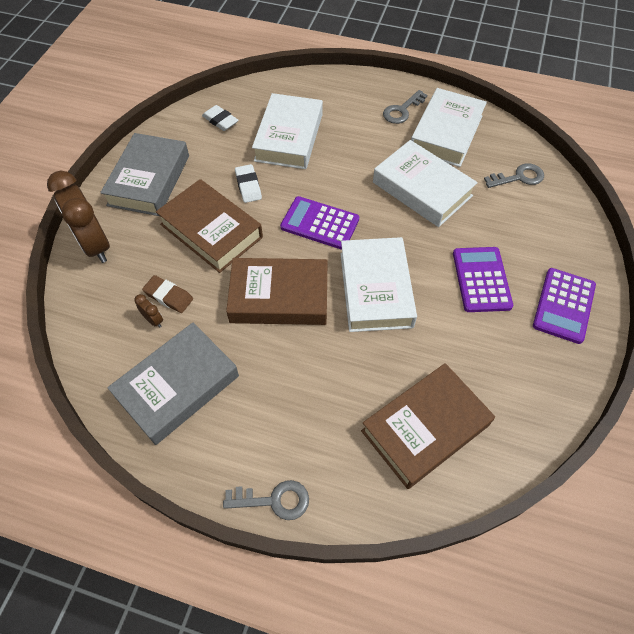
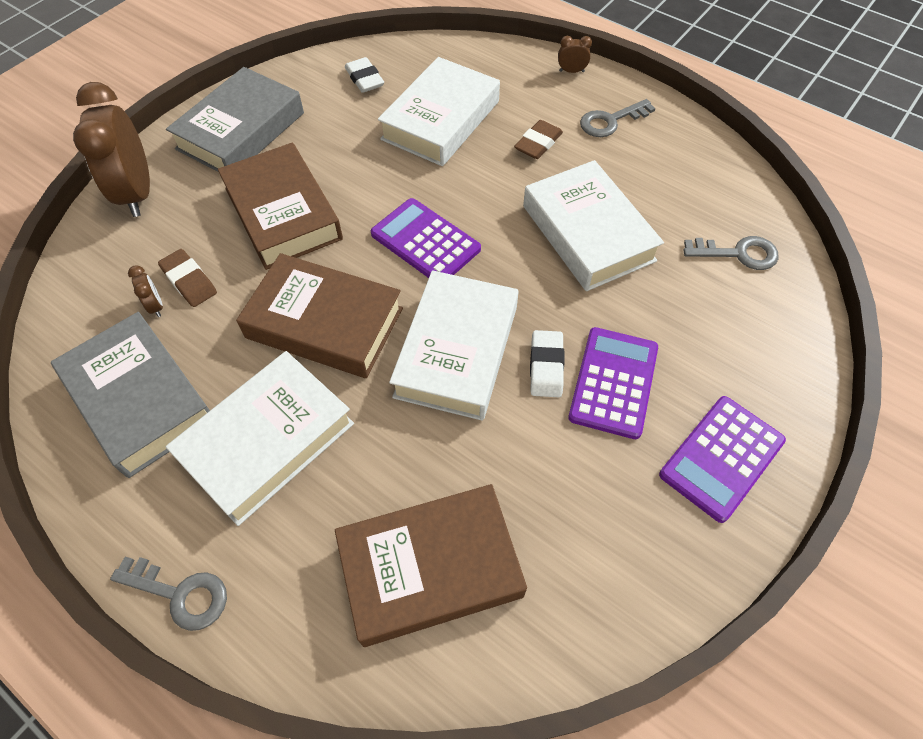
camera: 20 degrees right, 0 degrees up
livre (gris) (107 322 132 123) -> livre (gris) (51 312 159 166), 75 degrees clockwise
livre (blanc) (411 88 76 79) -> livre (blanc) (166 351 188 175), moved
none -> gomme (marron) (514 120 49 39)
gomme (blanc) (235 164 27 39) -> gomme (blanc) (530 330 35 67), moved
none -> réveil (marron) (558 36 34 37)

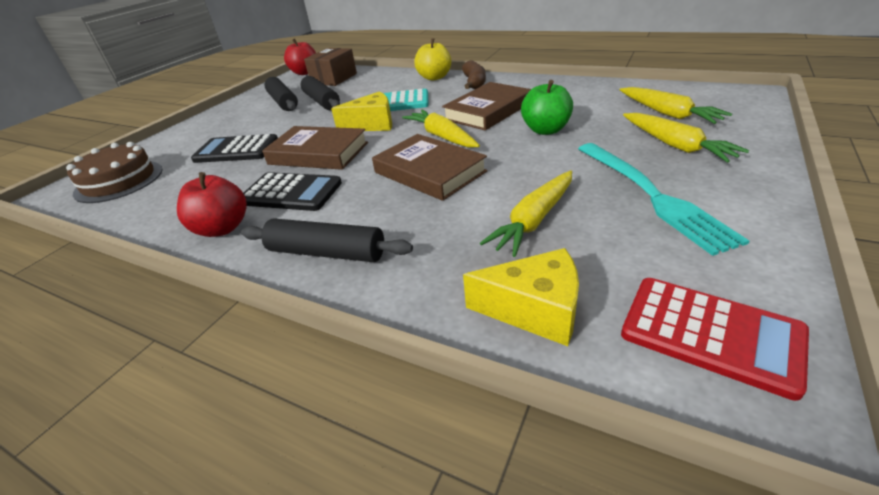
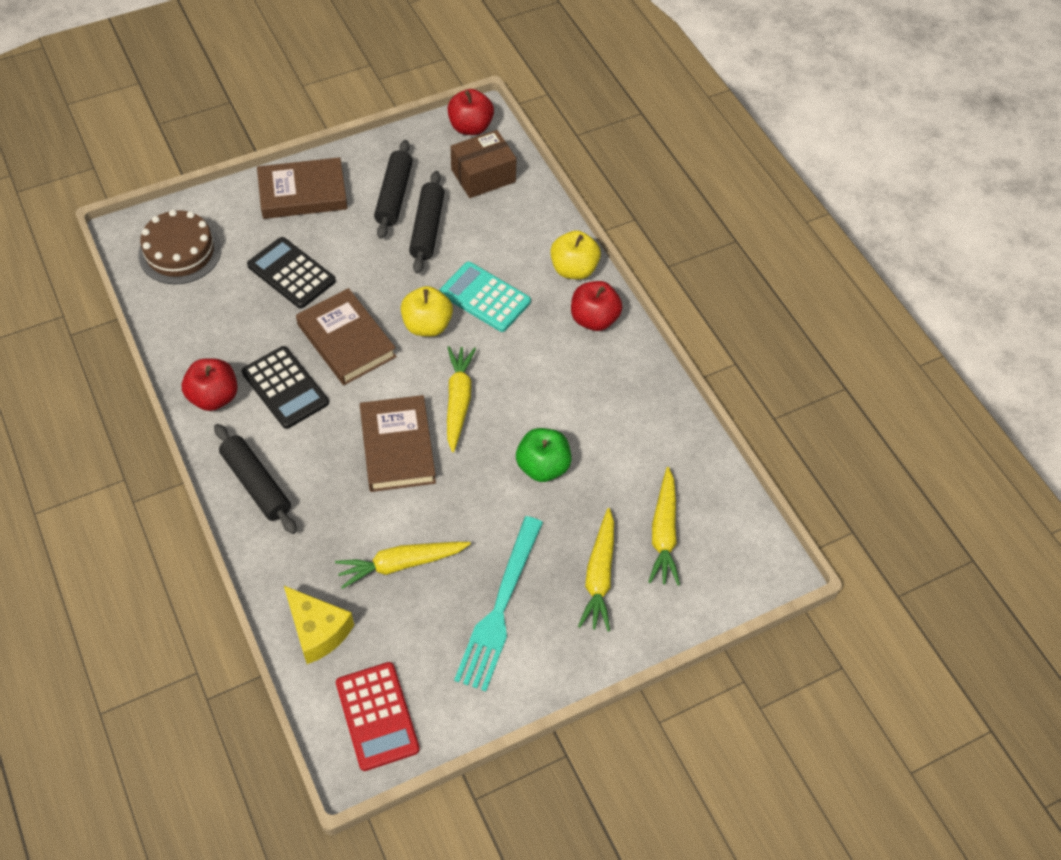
camera: 30 degrees right, 20 degrees up
livre (marron) (442 82 89 48) -> livre (marron) (257 157 91 62), moved
fromage (jaune) (331 91 61 40) -> pomme (jaune) (401 286 52 51)
banane (marron) (462 60 24 29) -> pomme (rouge) (571 281 51 50)

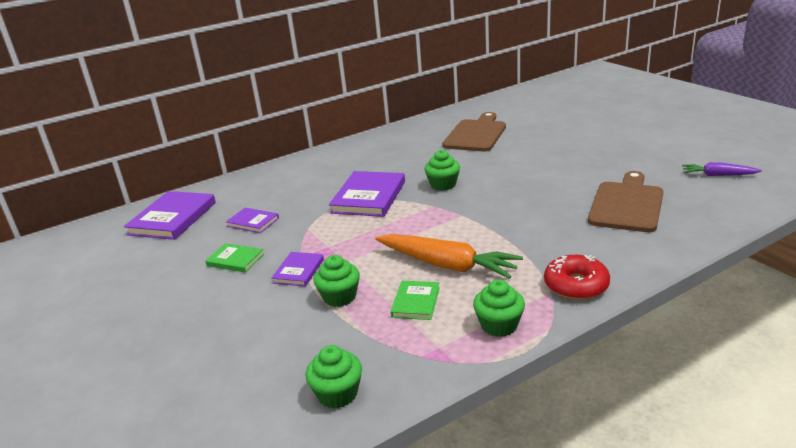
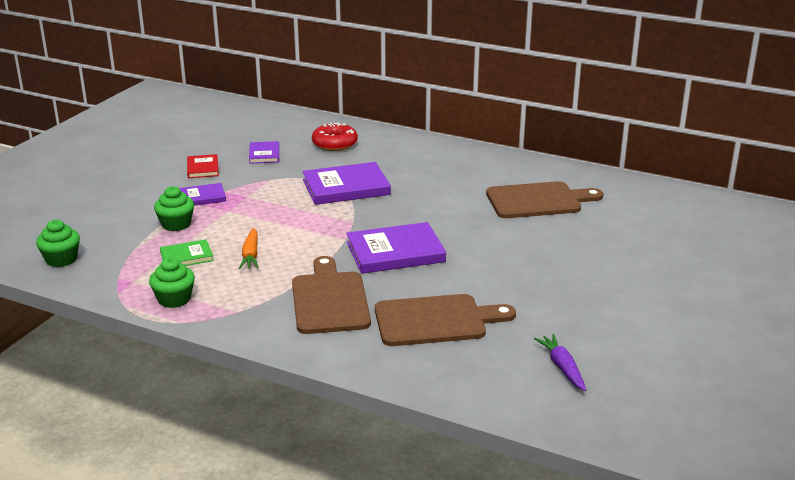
camera: 55 degrees right, 0 degrees up
livre (vert) (205 243 59 30) -> livre (rouge) (187 154 32 24)
carotte (orange) (375 234 148 45) -> carotte (orange) (239 228 20 41), x0.54
none -> planche à découper (marron) (292 256 79 78)
beignet (rouge) (544 255 66 45) -> beignet (rouge) (312 122 46 29), moved
livre (violet) (124 191 92 49) -> livre (violet) (346 222 100 52), moved
muffin (vert) (424 150 36 41) -> none

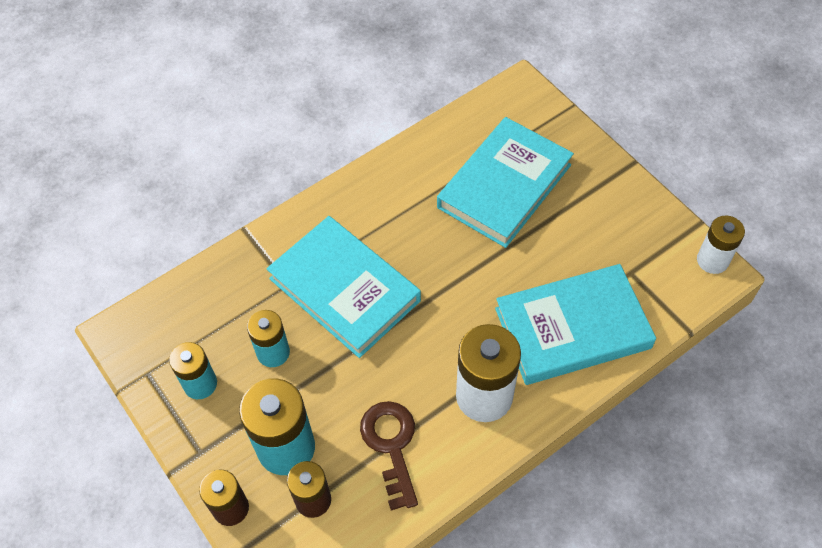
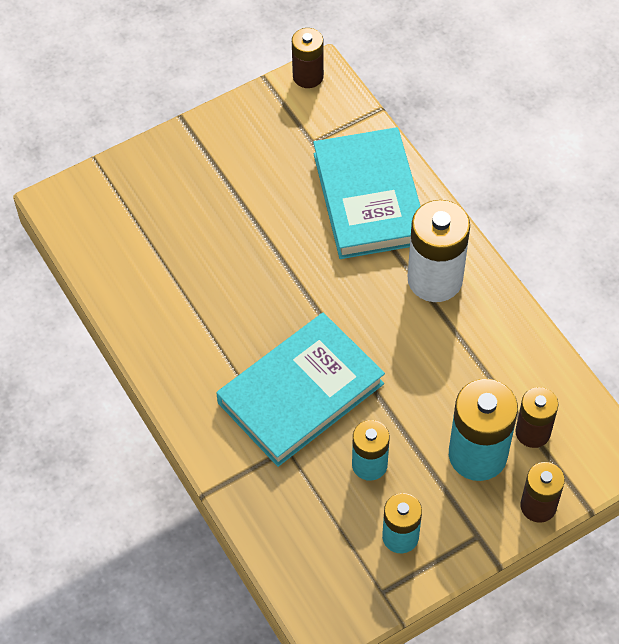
camera: 85 degrees left, 0 degrees up
pile (blanc) (697 216 48 58) -> pile (marron) (292 28 32 60)
clé (marron) (360 401 58 110) -> none
livre (turquoise) (437 117 137 131) -> none

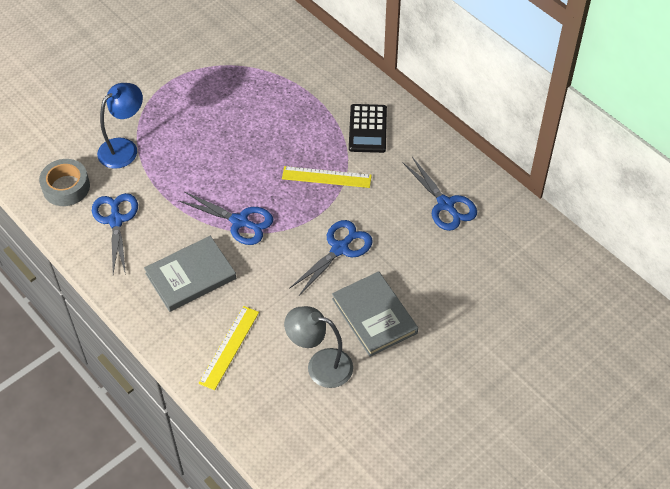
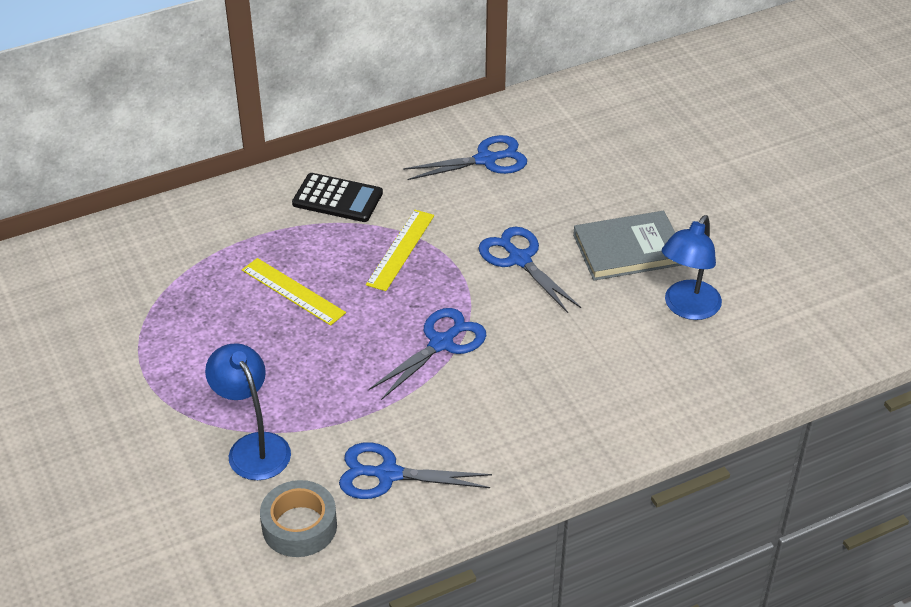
camera: 75 degrees left, 10 degrees down
règle (jaune) (199 306 60 84) -> règle (jaune) (242 258 104 68), moved
lampe (gris) (284 306 69 82) -> lampe (bleu) (662 215 60 105)
livre (gris) (144 236 92 76) -> none

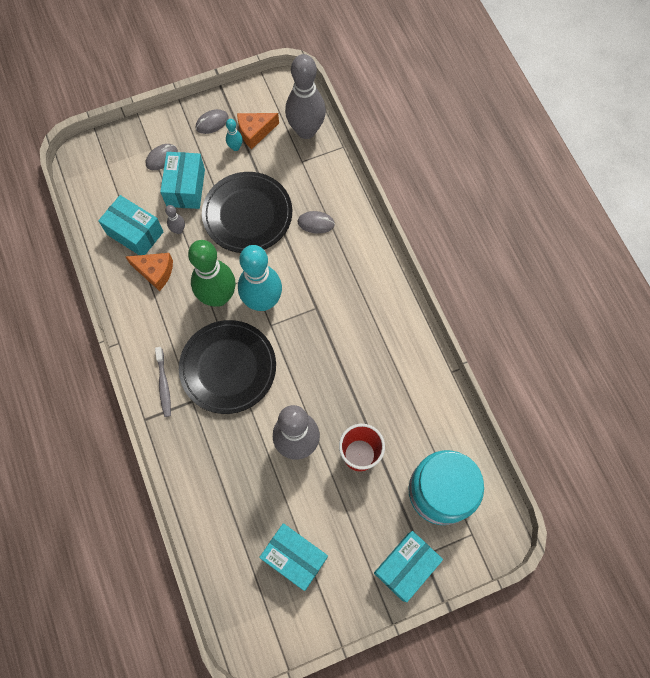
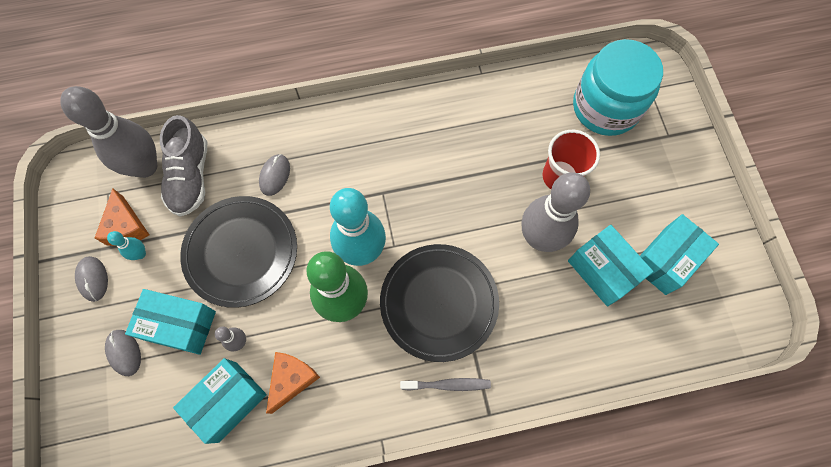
camera: 80 degrees left, 0 degrees up
none -> chaussure (gris) (160 115 47 101)
boîte (turquoise) (374 531 69 71) -> boîte (turquoise) (568 225 86 82), moved

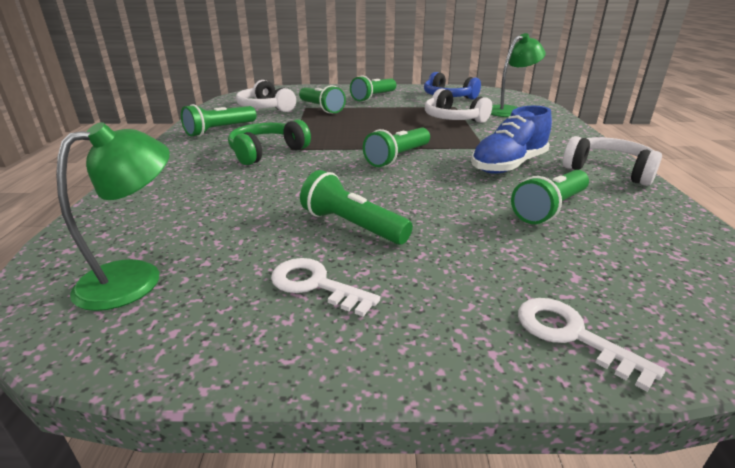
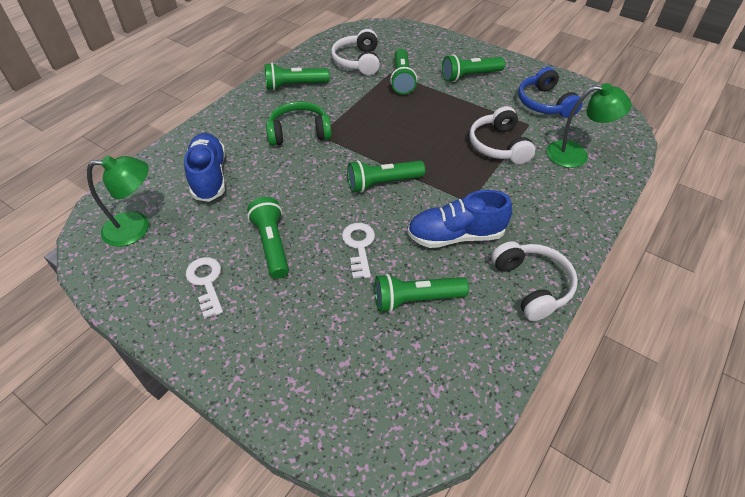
camera: 35 degrees right, 20 degrees up
none -> chaussure (bleu) (184 133 41 69)
clé (blanc) (518 298 147 94) -> clé (blanc) (342 223 33 55), moved

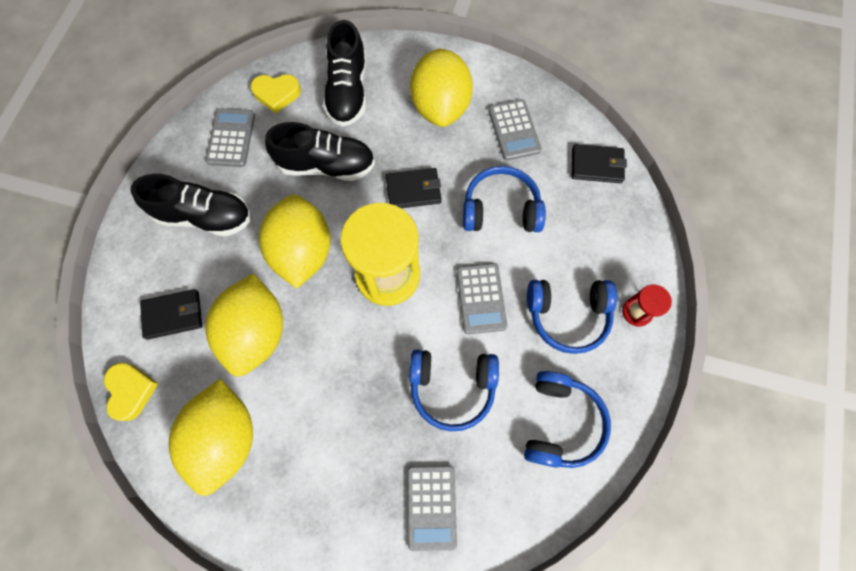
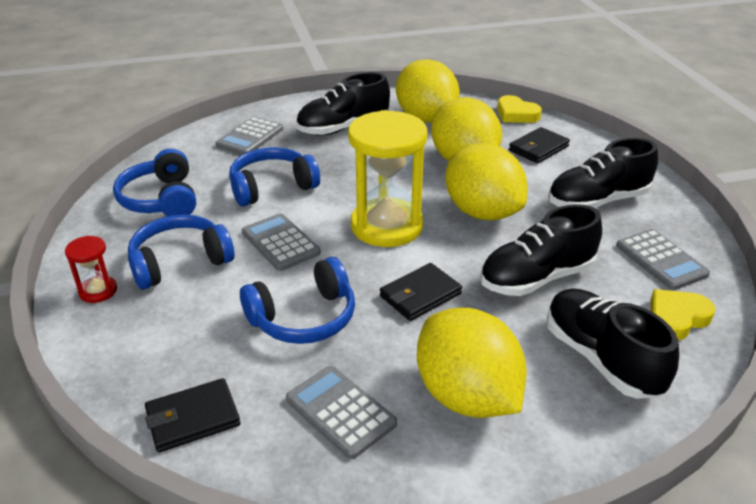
camera: 150 degrees right, 35 degrees down
calculatrice (gris) (407 465 50 86) -> calculatrice (gris) (216 117 67 38), 120 degrees counterclockwise
none -> chaussure (noir) (296 72 94 64)

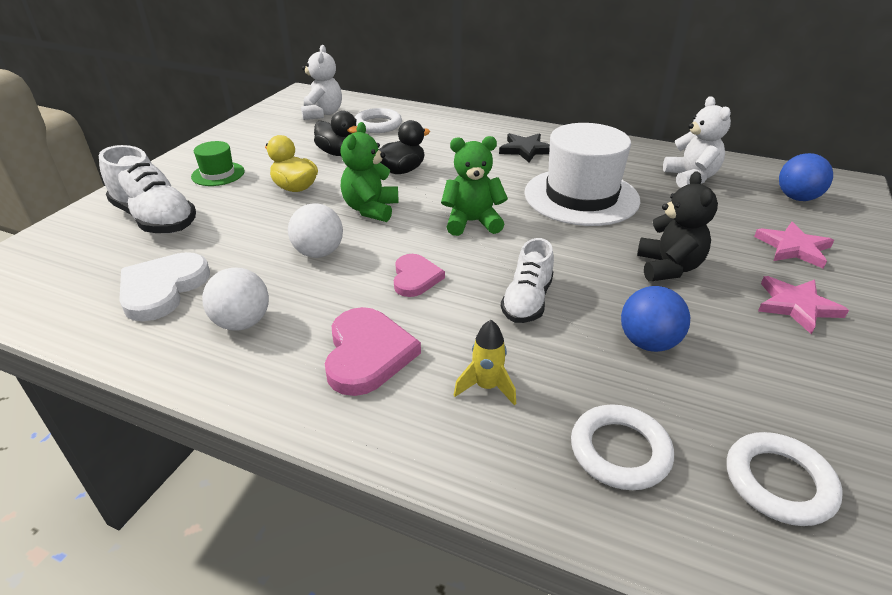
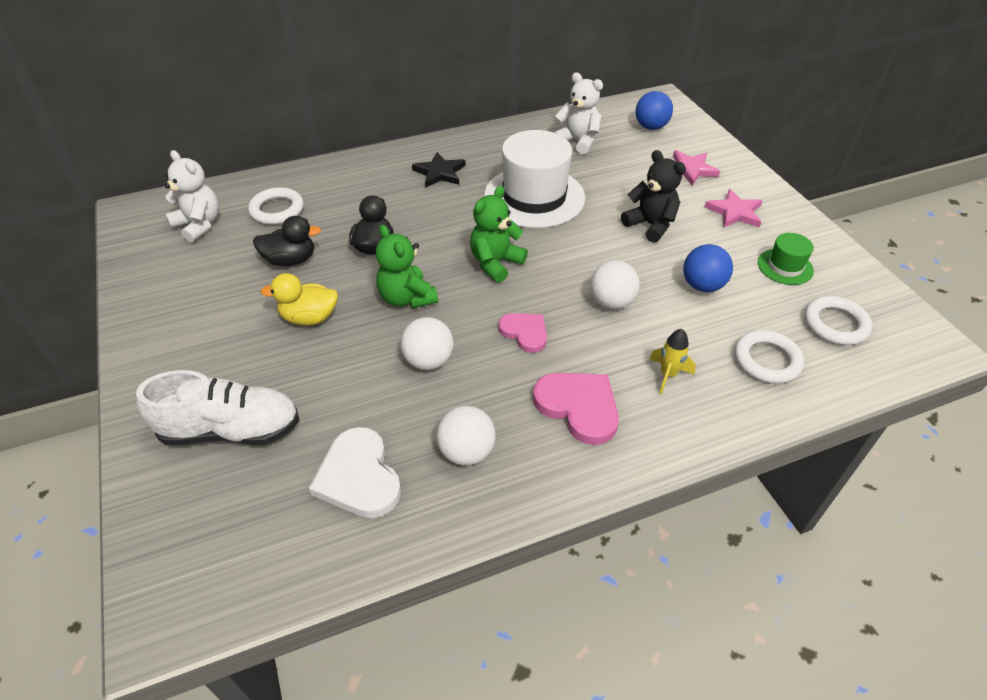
camera: 45 degrees left, 10 degrees up
chaussure (blanc) (501 238 53 85) -> balle (blanc) (590 260 50 49)
chapeau (vert) (191 141 54 45) -> chapeau (vert) (758 233 56 52), moved

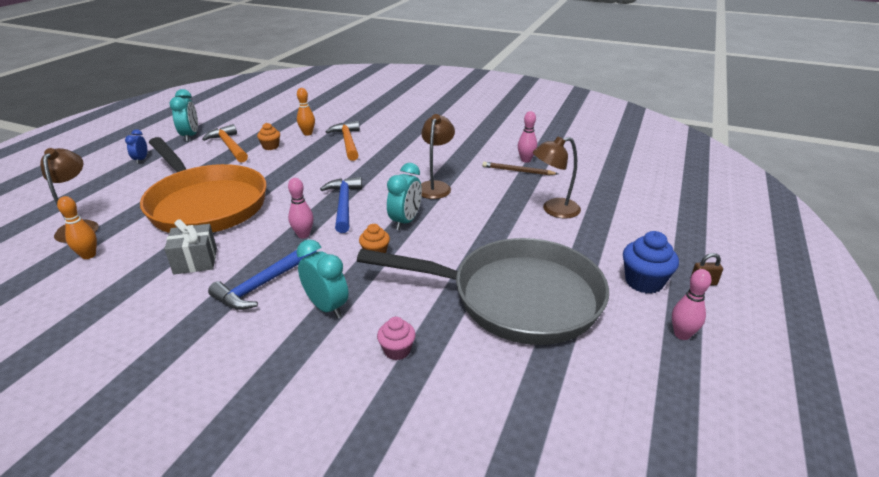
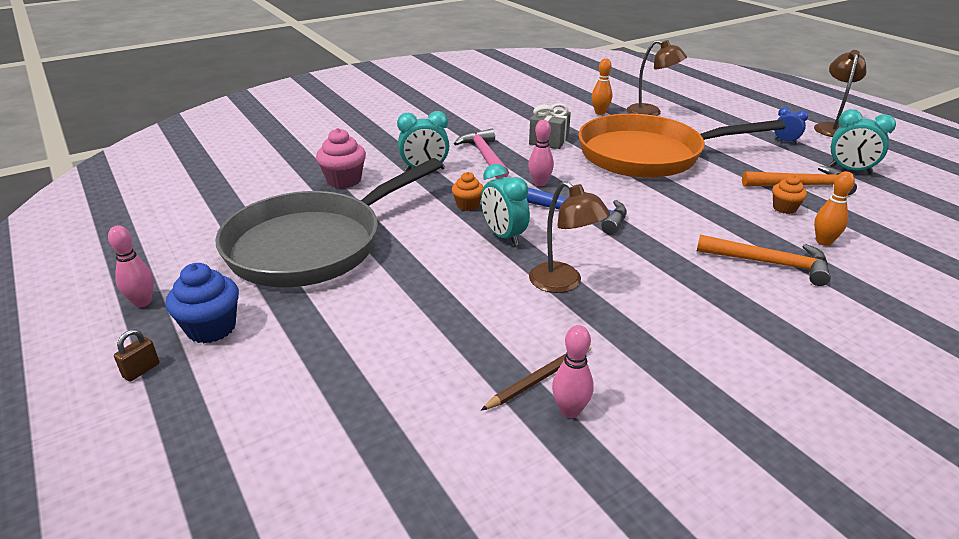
camera: 125 degrees right, 0 degrees up
muffin (rose) (377 317 39 43) -> muffin (rose) (316 128 50 60), x1.61
marteau (bleu) (208 250 109 60) -> marteau (rose) (454 129 55 50)
lampe (marron) (533 137 48 82) -> lampe (marron) (814 50 53 87), moved

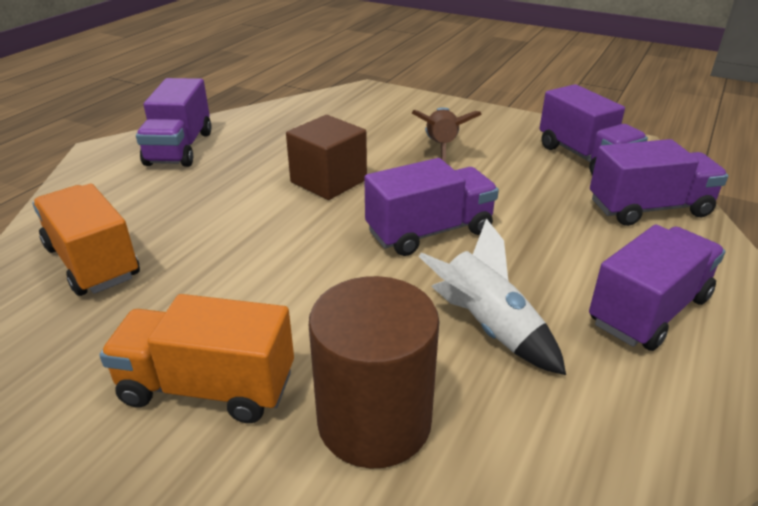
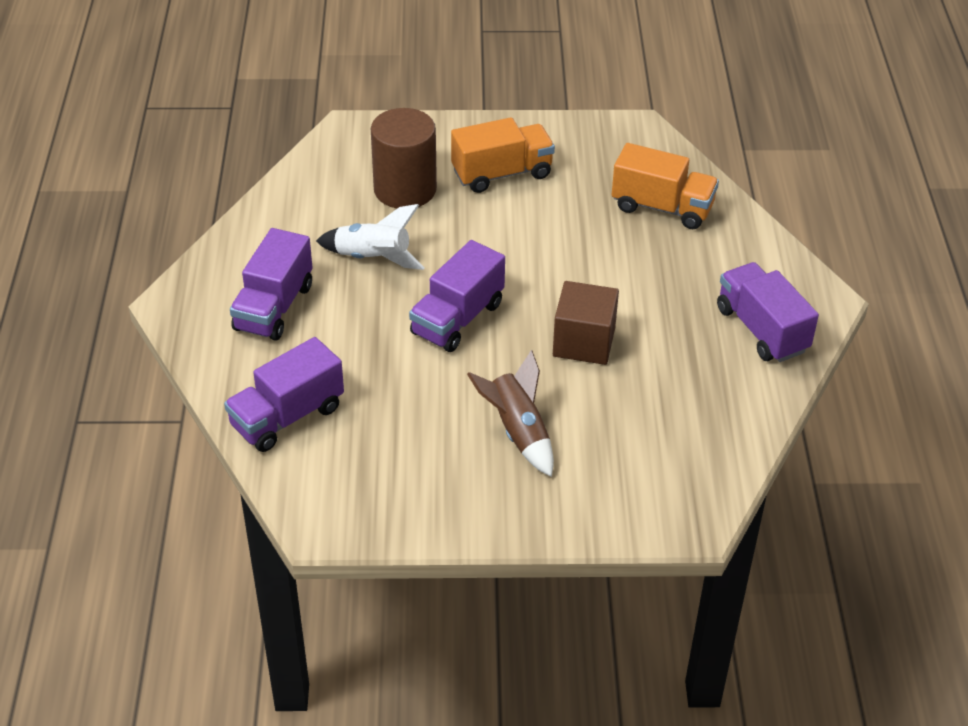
camera: 150 degrees right, 10 degrees up
camion (violet) (540 84 108 91) -> none

